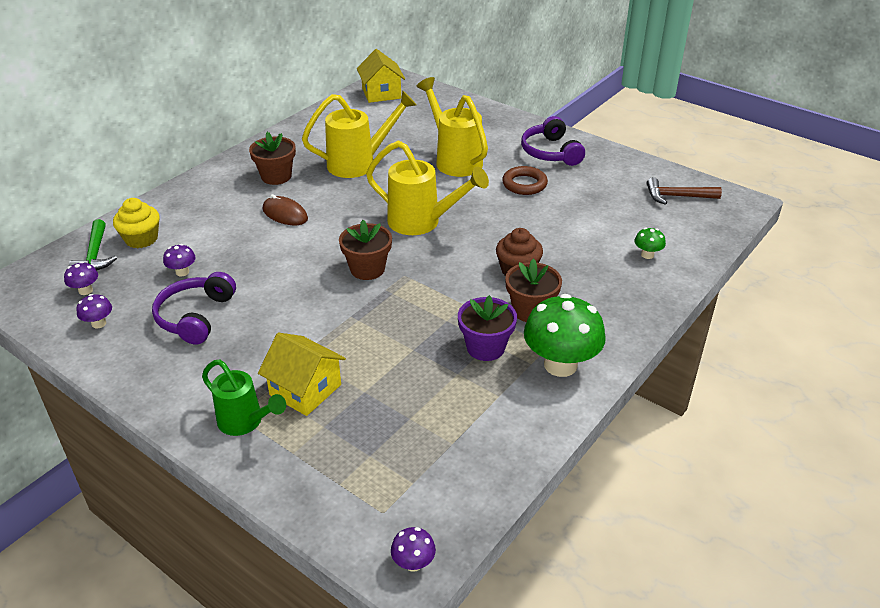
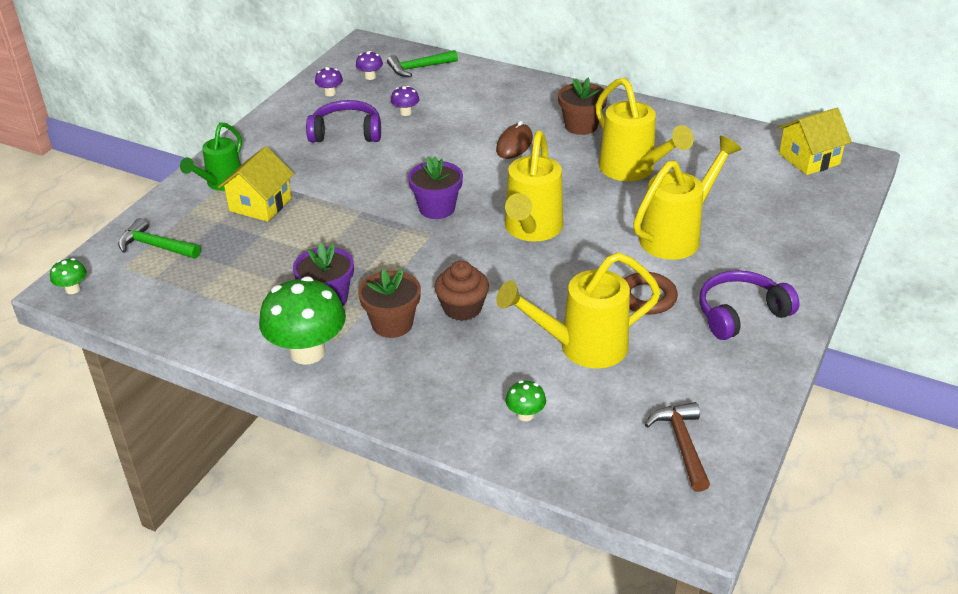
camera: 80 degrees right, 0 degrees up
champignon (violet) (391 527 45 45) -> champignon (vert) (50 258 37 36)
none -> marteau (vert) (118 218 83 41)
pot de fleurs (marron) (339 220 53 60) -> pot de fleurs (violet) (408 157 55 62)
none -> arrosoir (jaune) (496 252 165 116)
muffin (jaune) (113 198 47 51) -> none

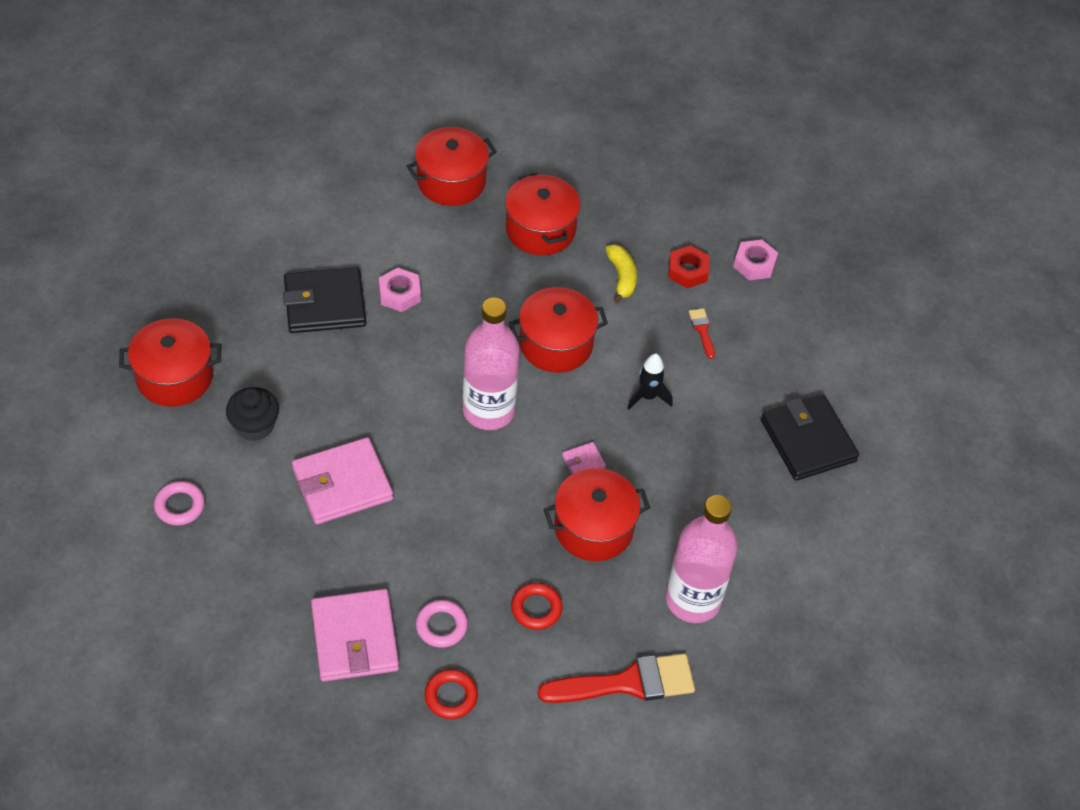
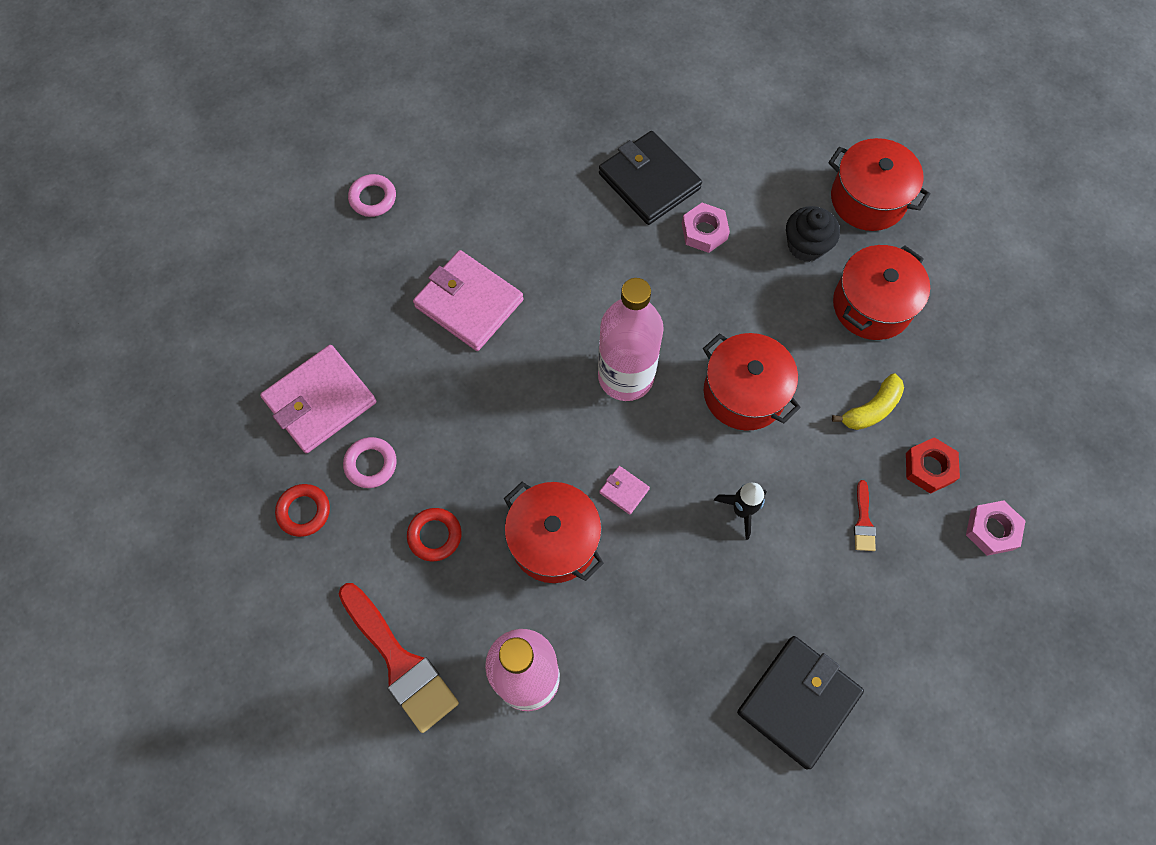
camera: 65 degrees right, 15 degrees up
muffin (noir) (226 387 53 54) -> muffin (noir) (786 206 54 56), moved
pinceau (rouge) (689 308 26 51) -> pinceau (rouge) (854 480 22 71), 135 degrees clockwise
marmite (rouge) (119 318 102 89) -> none

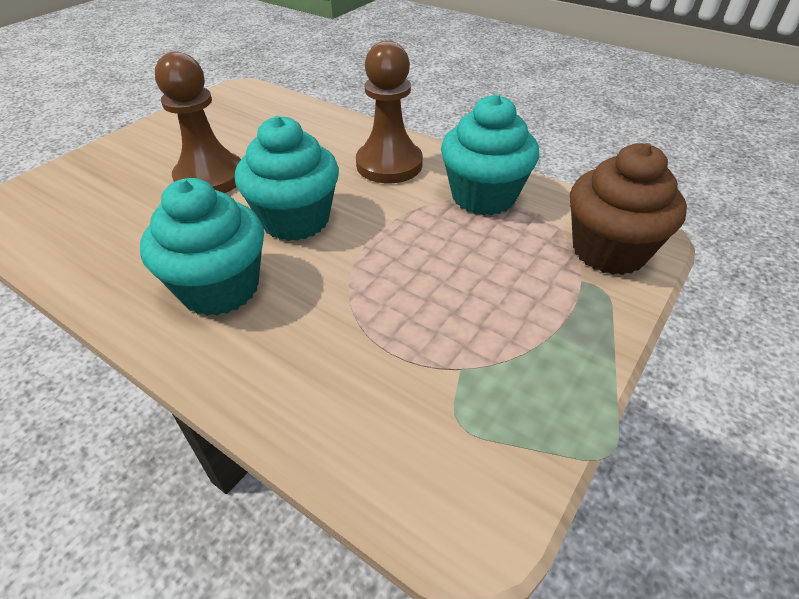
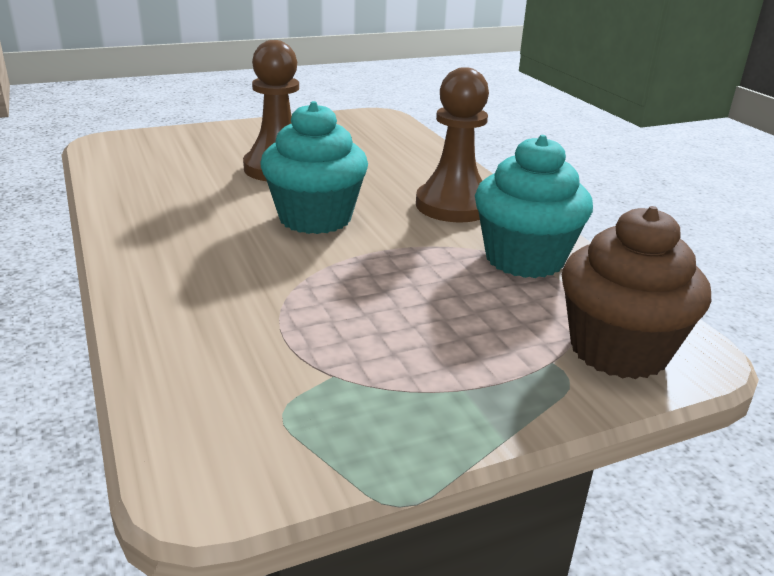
camera: 30 degrees right, 15 degrees down
muffin (turquoise) (140 178 124 138) -> none

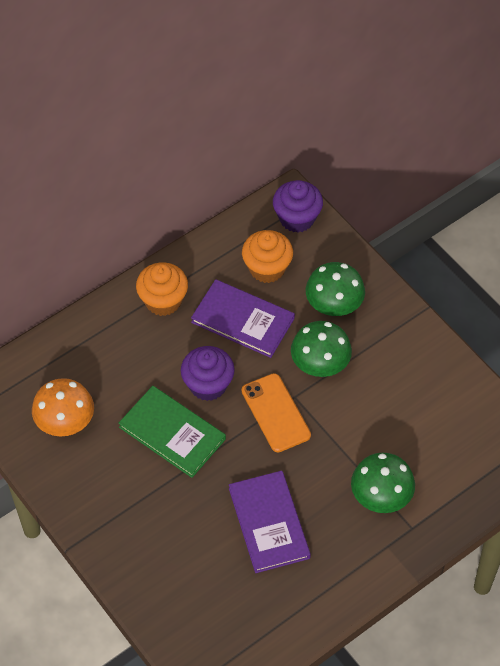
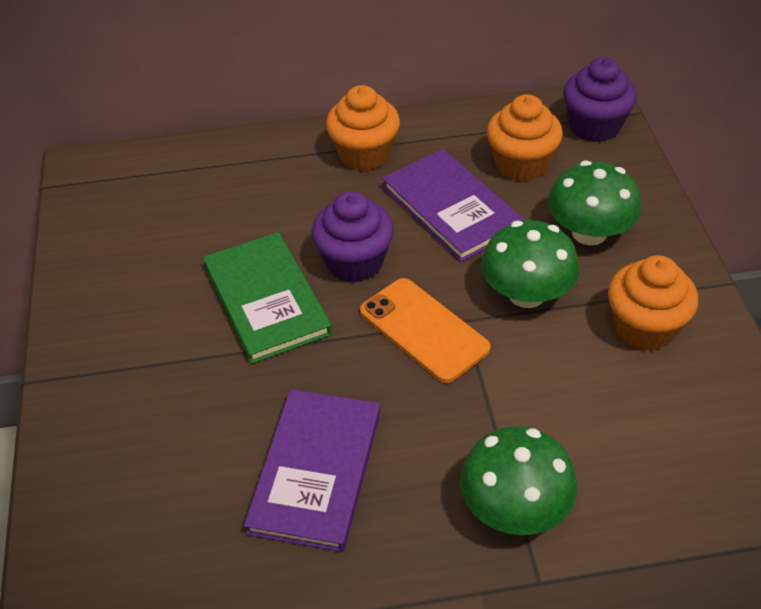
camera: 30 degrees right, 10 degrees down
téléphone (orange) (242 373 69 79) -> téléphone (orange) (360 278 131 105), 45 degrees counterclockwise
none -> muffin (orange) (608 255 90 96)
champignon (orange) (32 378 62 58) -> none

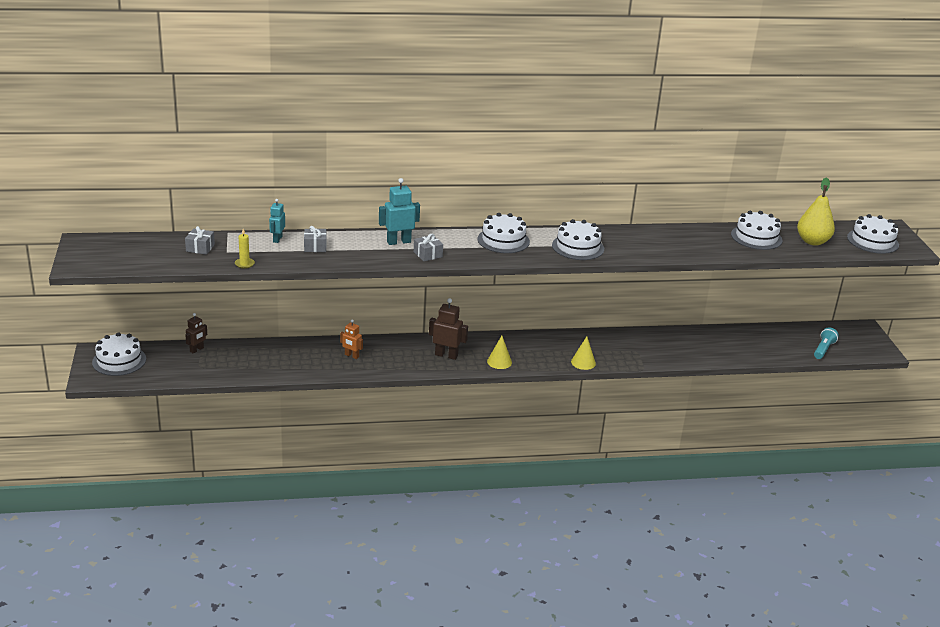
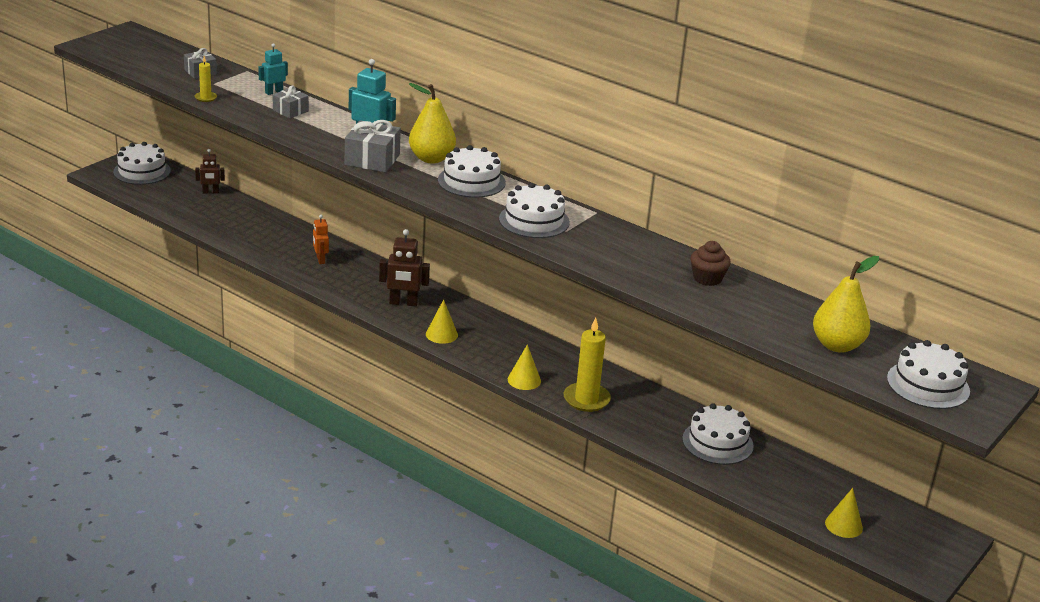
camera: 45 degrees right, 0 degrees up
cadeau (gris) (414 234 29 27) -> cadeau (gris) (345 120 56 52), x1.63
robot (marron) (429 298 39 62) -> robot (marron) (379 229 51 77), 120 degrees clockwise
none -> poire (jaune) (409 83 47 80)
none -> bougie (jaune) (564 318 47 94)
gâteau (blanc) (731 211 51 39) -> gâteau (blanc) (682 403 72 62), moved
none -> muffin (marron) (690 241 41 45)
lampe de poche (turquoise) (814 327 25 32) -> cône (jaune) (825 488 38 50)

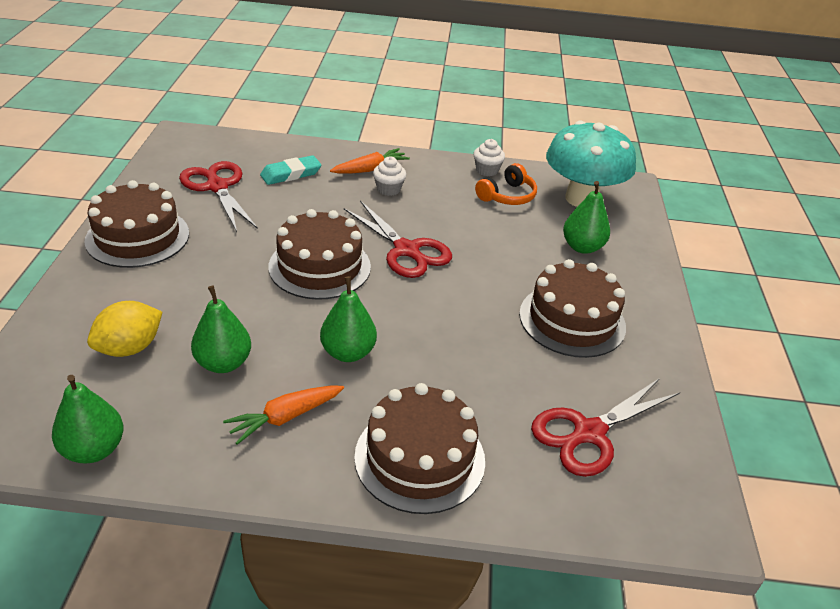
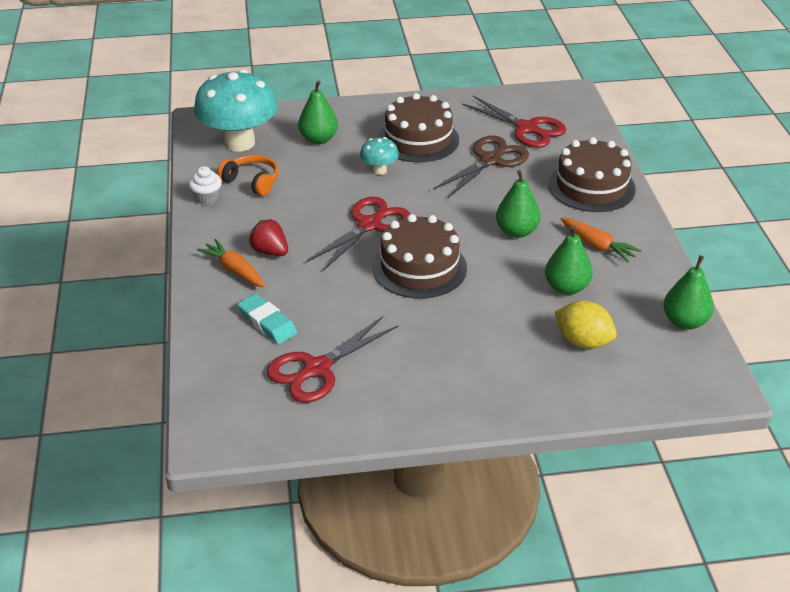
camera: 100 degrees left, 0 degrees up
muffin (blanc) (373 157 34 39) -> fraise (rouge) (249 219 39 37)
none -> champignon (turquoise) (360 137 39 38)
none -> ciseaux (marron) (433 135 96 63)
gâteau (marron) (84 180 105 88) -> none

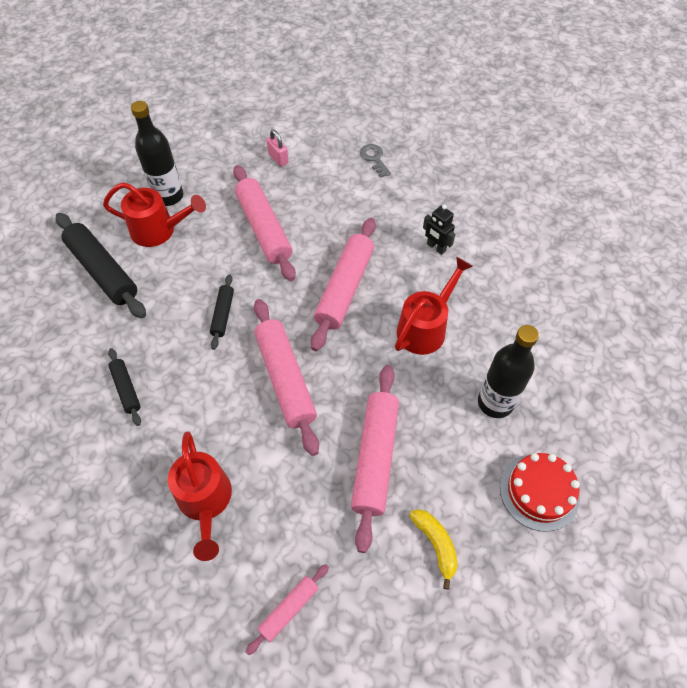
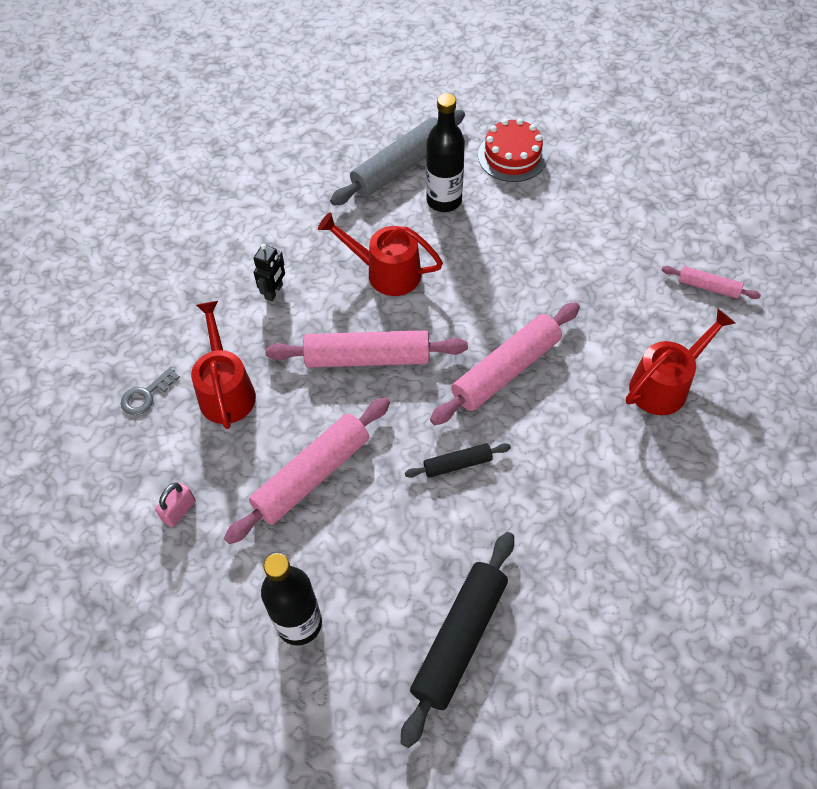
camera: 110 degrees left, 0 degrees up
arrosoir (rouge) (103 182 103 65) -> arrosoir (rouge) (191 301 65 128), moved
none -> rouleau à pâtisserie (gris) (330 110 135 96)
rouleau à pâtisserie (noir) (108 348 33 78) -> none
rouleau à pâtisserie (rose) (351 365 48 188) -> none
banane (jaune) (409 509 49 81) -> none

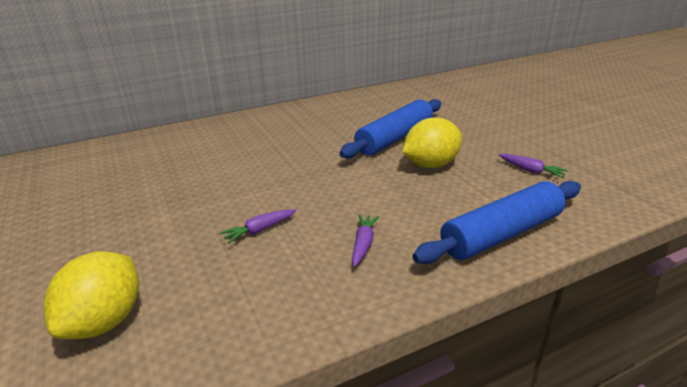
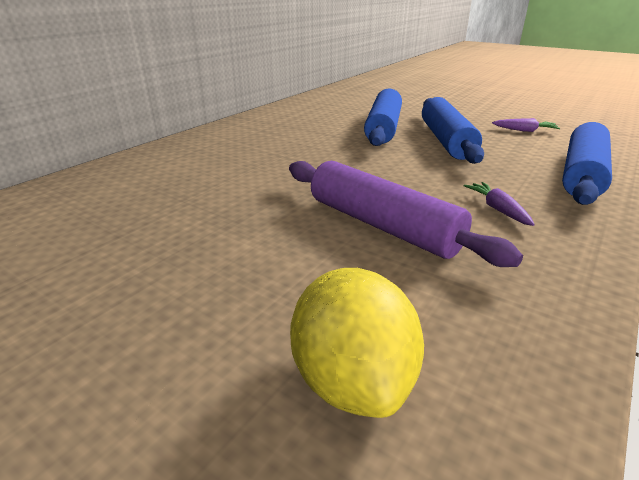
camera: 30 degrees left, 0 degrees up
carotte (violet) (220 209 76 35) -> rouleau à pâtisserie (violet) (289 161 234 106)
citron (jaune) (402 117 60 51) -> rouleau à pâtisserie (bleu) (422 97 62 67)

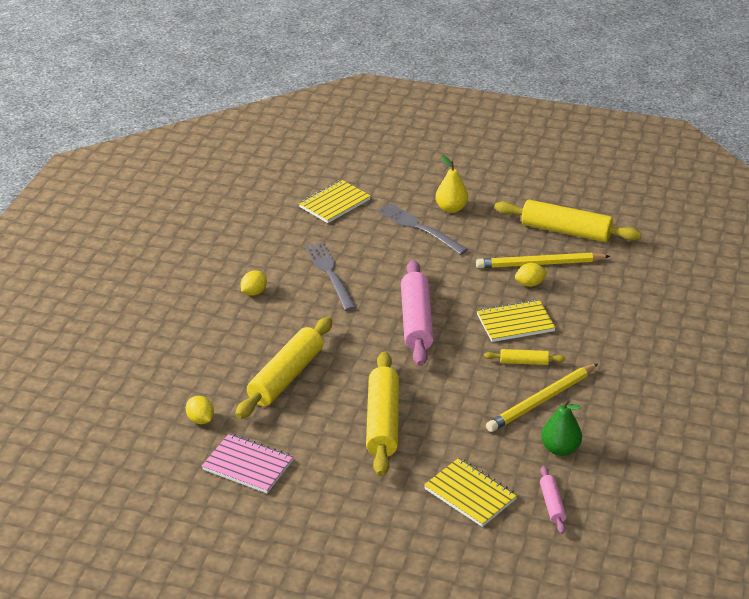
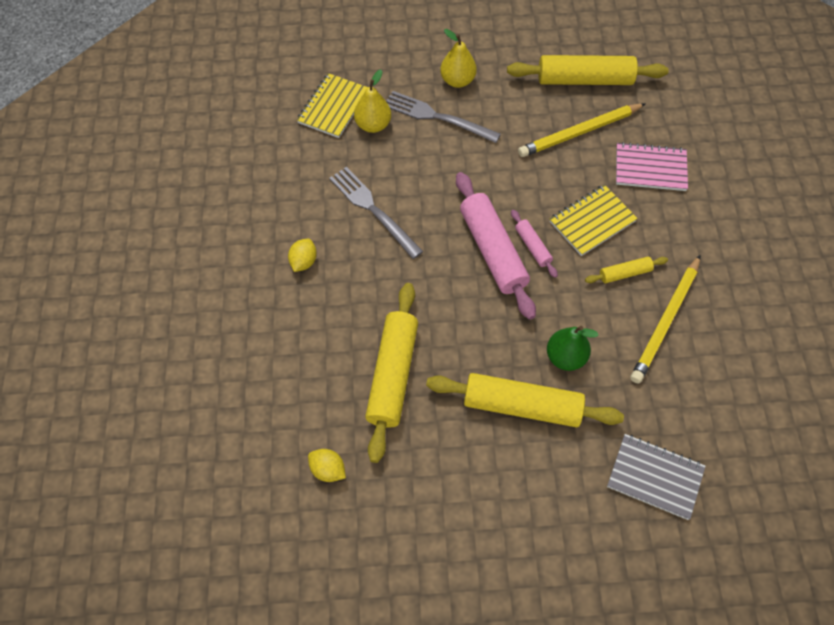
camera: 20 degrees left, 25 degrees up
none -> poire (jaune) (354 70 37 63)
rouleau à pâtisserie (jaune) (366 351 33 125) -> rouleau à pâtisserie (jaune) (426 373 198 54), 60 degrees counterclockwise
rouleau à pâtisserie (rose) (540 466 26 68) -> rouleau à pâtisserie (rose) (511 210 47 68), moved
poire (vert) (541 399 41 57) -> poire (vert) (547 326 52 45), moved
carnet (jaune) (424 458 93 69) -> carnet (gris) (607 434 98 86)
carnet (rose) (202 433 91 60) -> carnet (rose) (616 142 72 49), moved
citron (jaune) (515 263 33 24) -> none

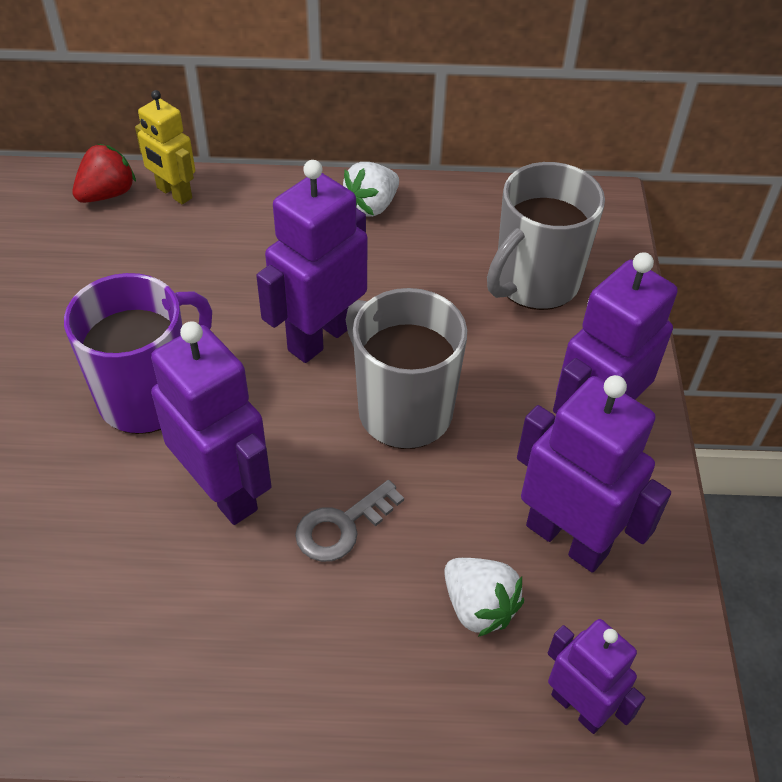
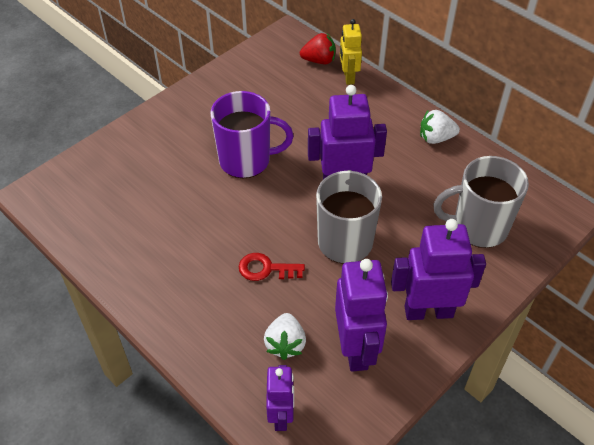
camera: 45 degrees right, 0 degrees up
clé (gris) (295 480 109 82) -> clé (rouge) (239 253 66 28)
robot (violet) (151 321 121 204) -> none

